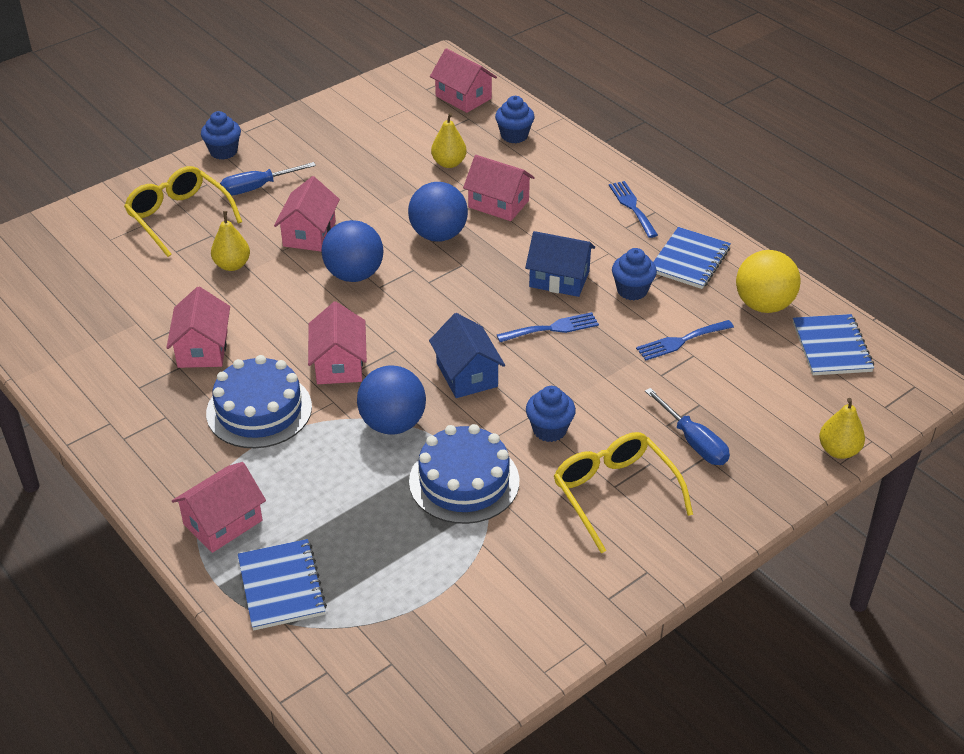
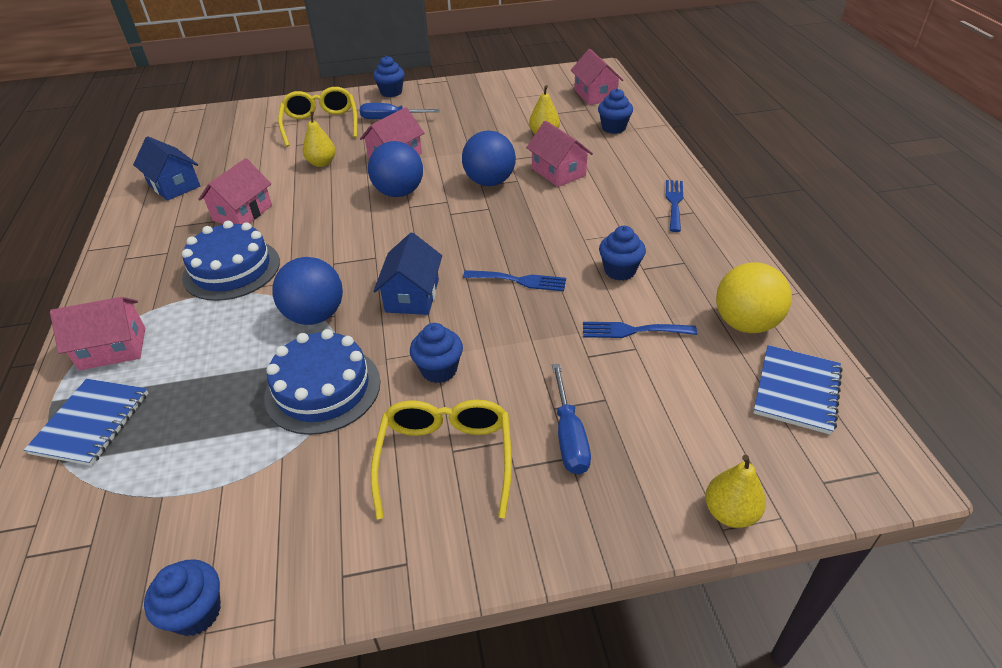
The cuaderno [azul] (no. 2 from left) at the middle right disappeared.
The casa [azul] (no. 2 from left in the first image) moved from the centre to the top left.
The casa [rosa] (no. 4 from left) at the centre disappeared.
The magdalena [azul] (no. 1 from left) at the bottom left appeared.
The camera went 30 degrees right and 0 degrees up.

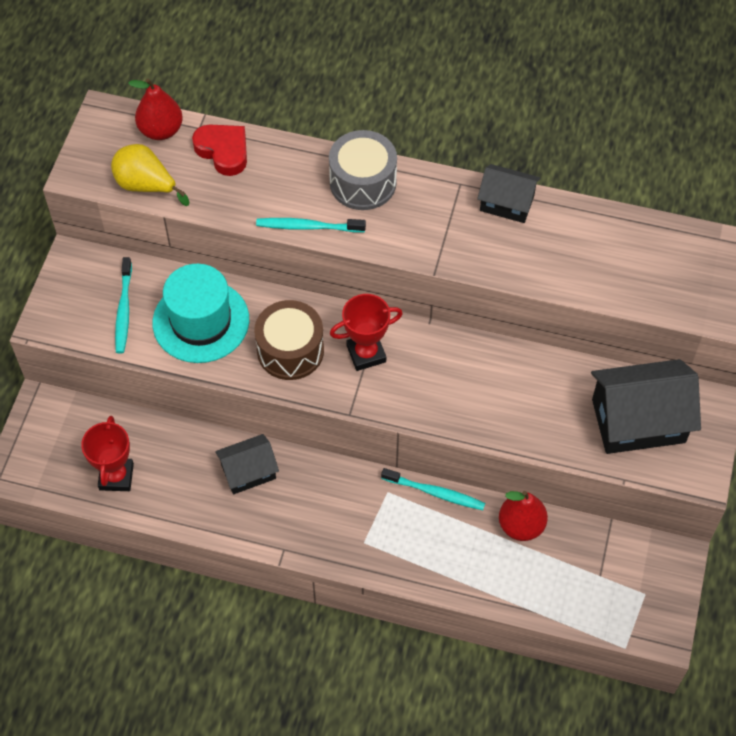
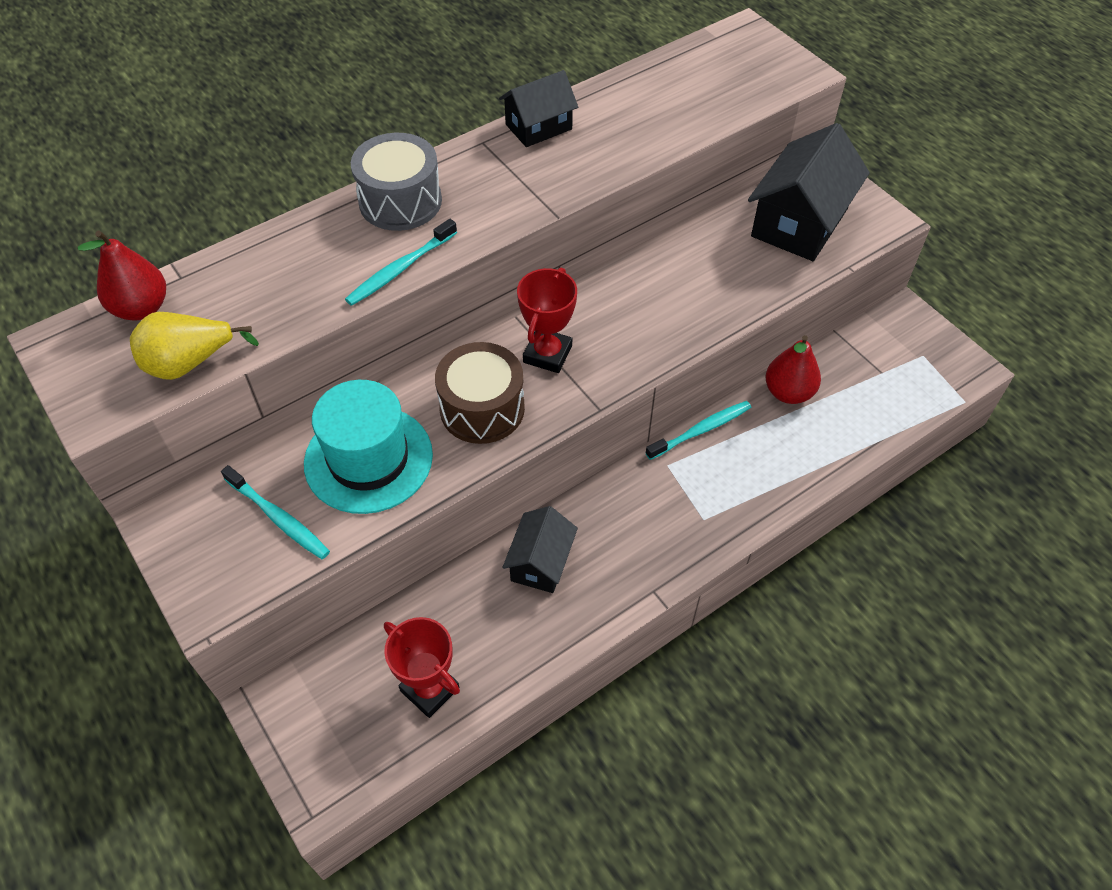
The corazón [rojo] at the top left disappeared.
The camera went 50 degrees left and 5 degrees down.

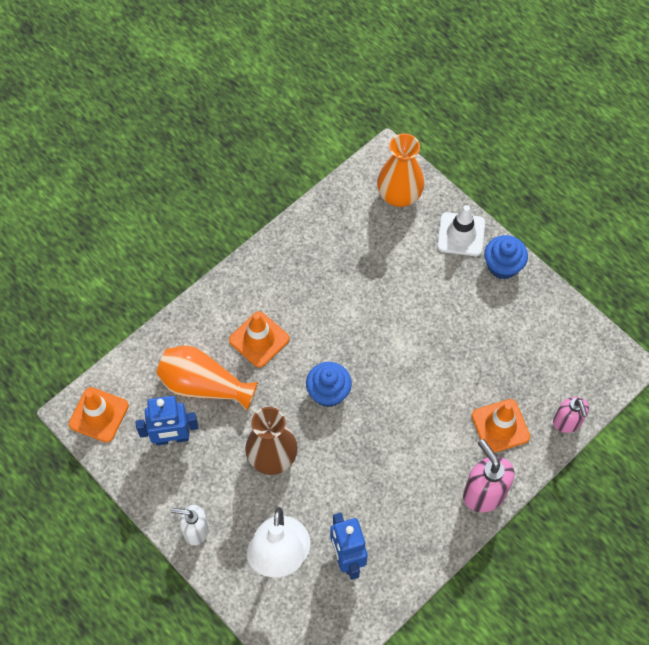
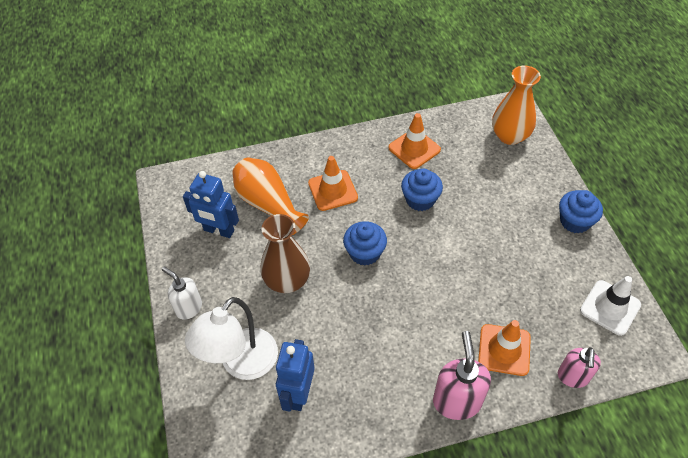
The cono de tráfico [blanco] moved from the middle right to the bottom right.
The cono de tráfico [naranja] (no. 1 from left in the first image) moved from the middle left to the top centre.
The magdalena [azul] (no. 2 from left) at the centre appeared.
The camera went 30 degrees right and 10 degrees down.

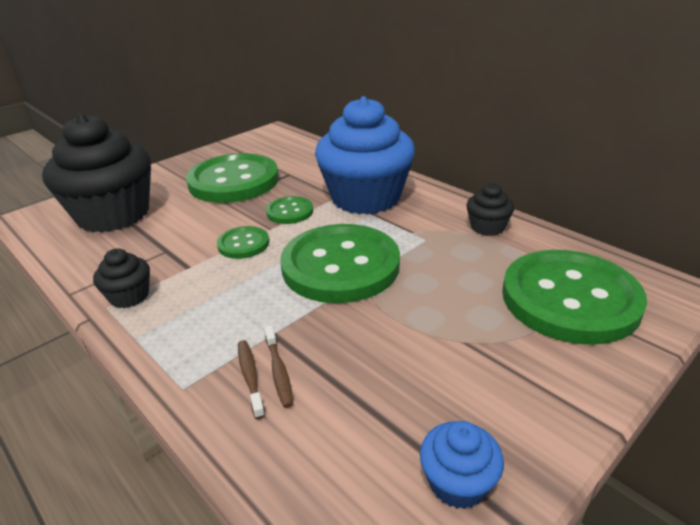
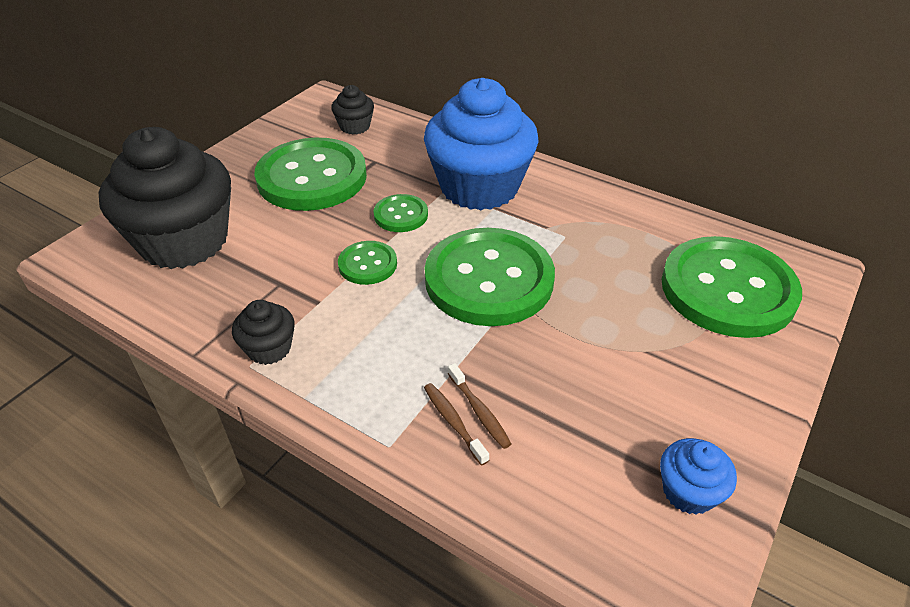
The magdalena [negro] (no. 3 from left) moved from the middle right to the top centre.
The camera went 15 degrees left and 10 degrees up.

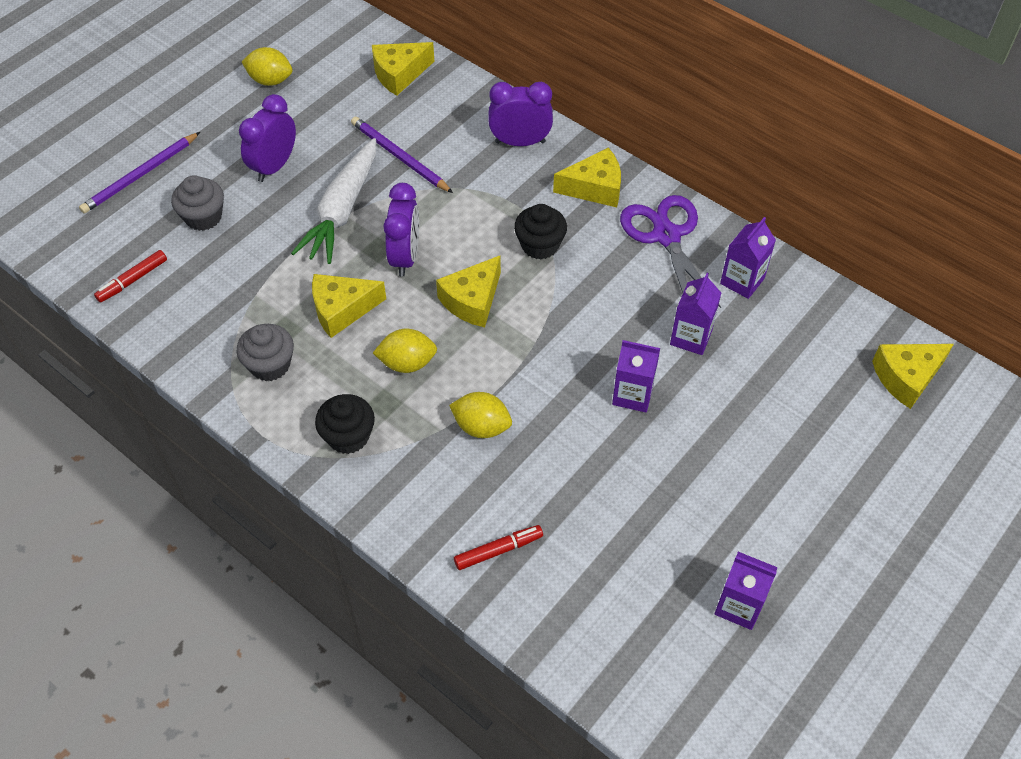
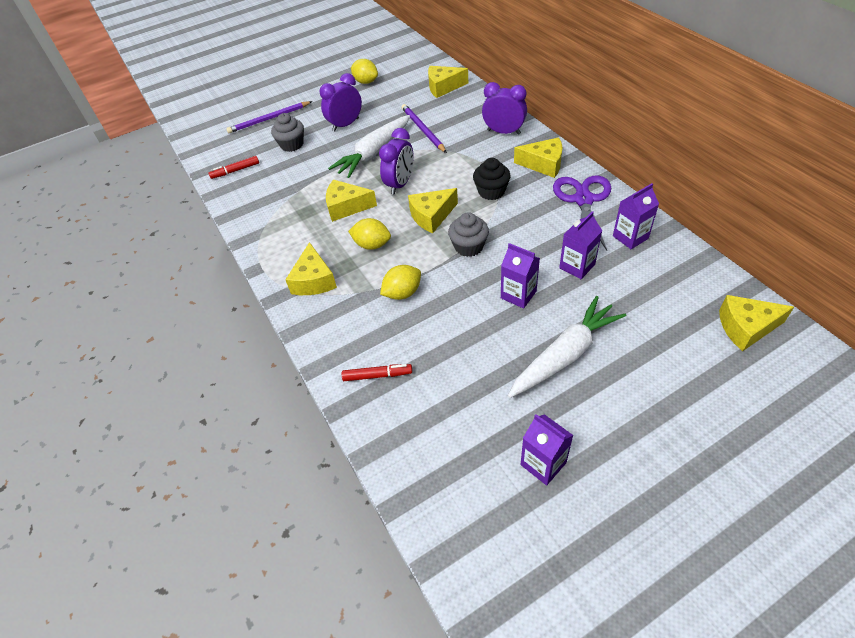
The magdalena [gris] (no. 2 from left) moved from the middle left to the centre.
The limón [amarillo] (no. 3 from left) at the centre turned 75 degrees counterclockwise.
The magdalena [negro] (no. 1 from left) at the centre was replaced by the queso [amarillo] (no. 1 from left) at the centre.
The zanahoria [blanco] (no. 2 from left) at the centre appeared.
The camera went 25 degrees right and 5 degrees down.

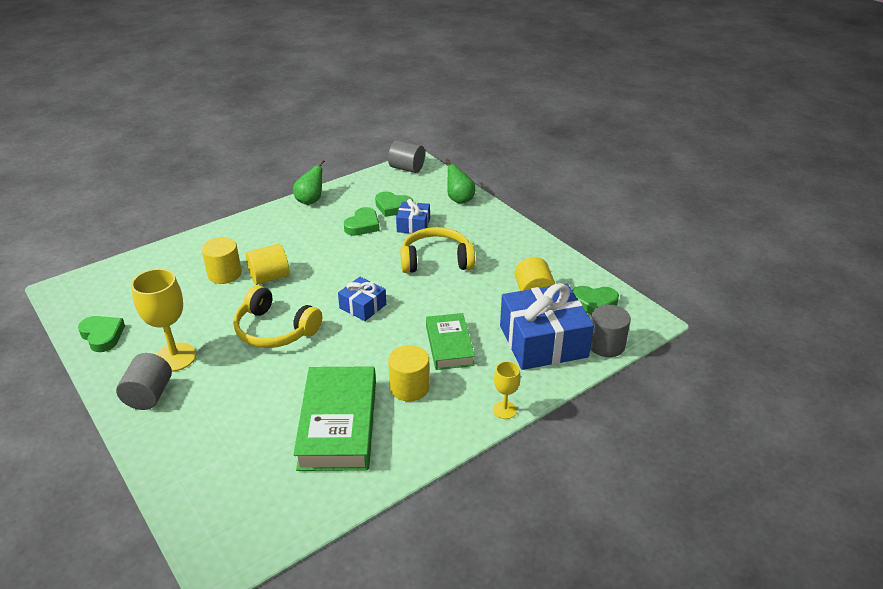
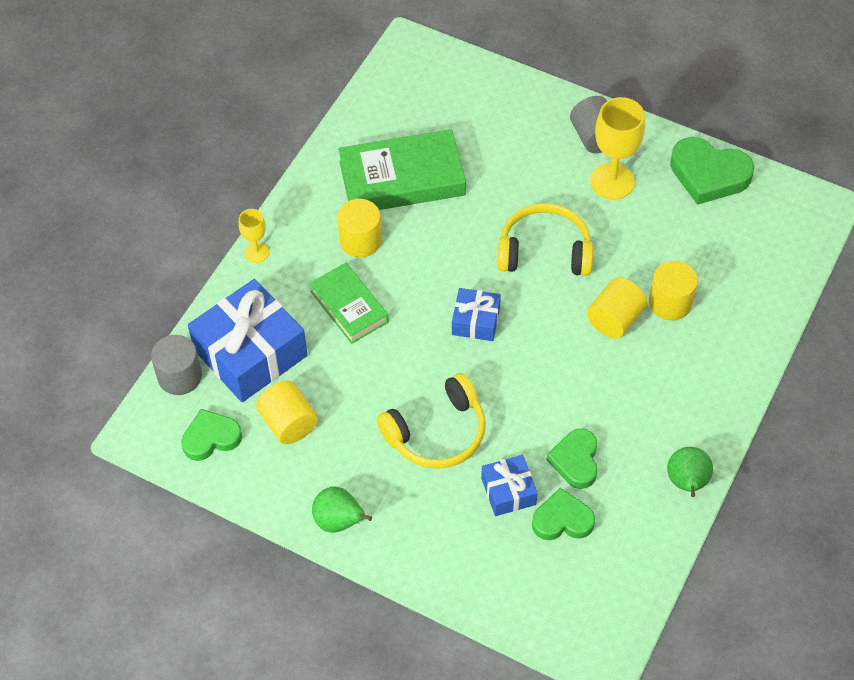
The cilindro [gris] (no. 2 from left) at the top centre disappeared.
The pera [verde] (no. 2 from left in the first image) moved from the top centre to the bottom centre.
The corazón [verde] (no. 1 from left in the first image) at the middle left changed to 1.51 times the size.
The libro [verde] (no. 1 from left in the first image) at the bottom centre turned 75 degrees counterclockwise.
The camera went 155 degrees right and 20 degrees up.

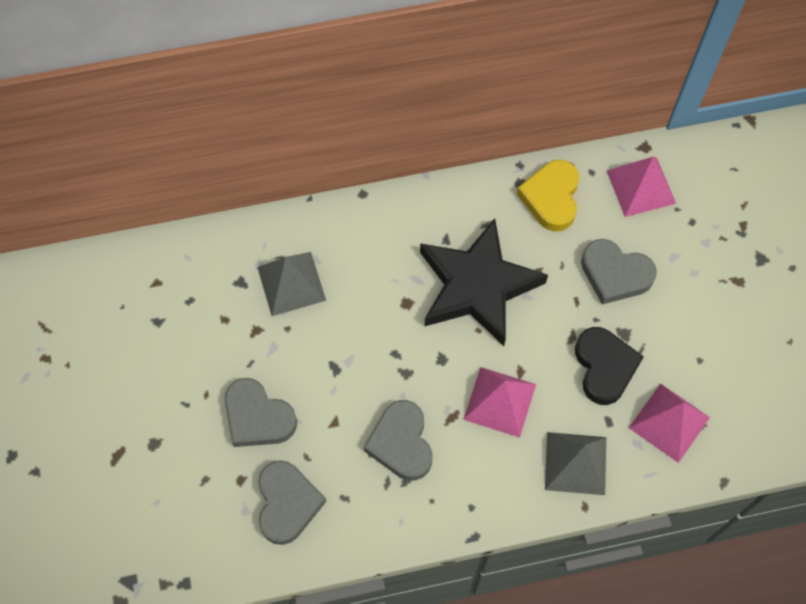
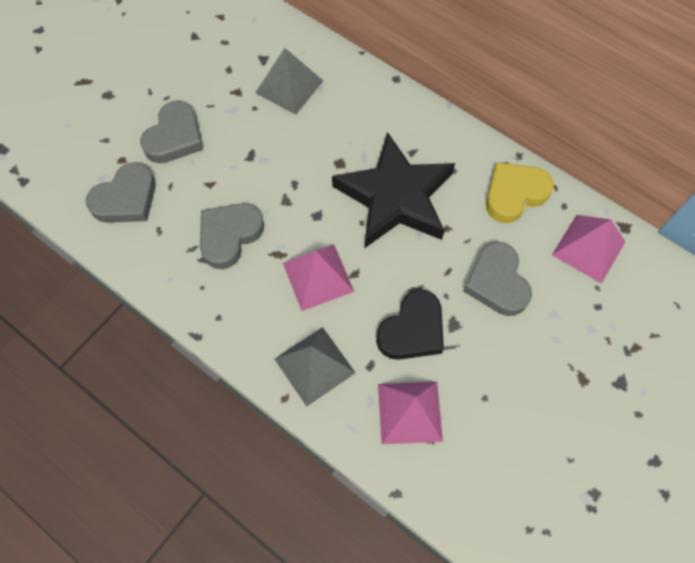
The corazón [gris] (no. 1 from left in the first image) at the bottom left turned 150 degrees counterclockwise.
The camera went 50 degrees right and 0 degrees up.

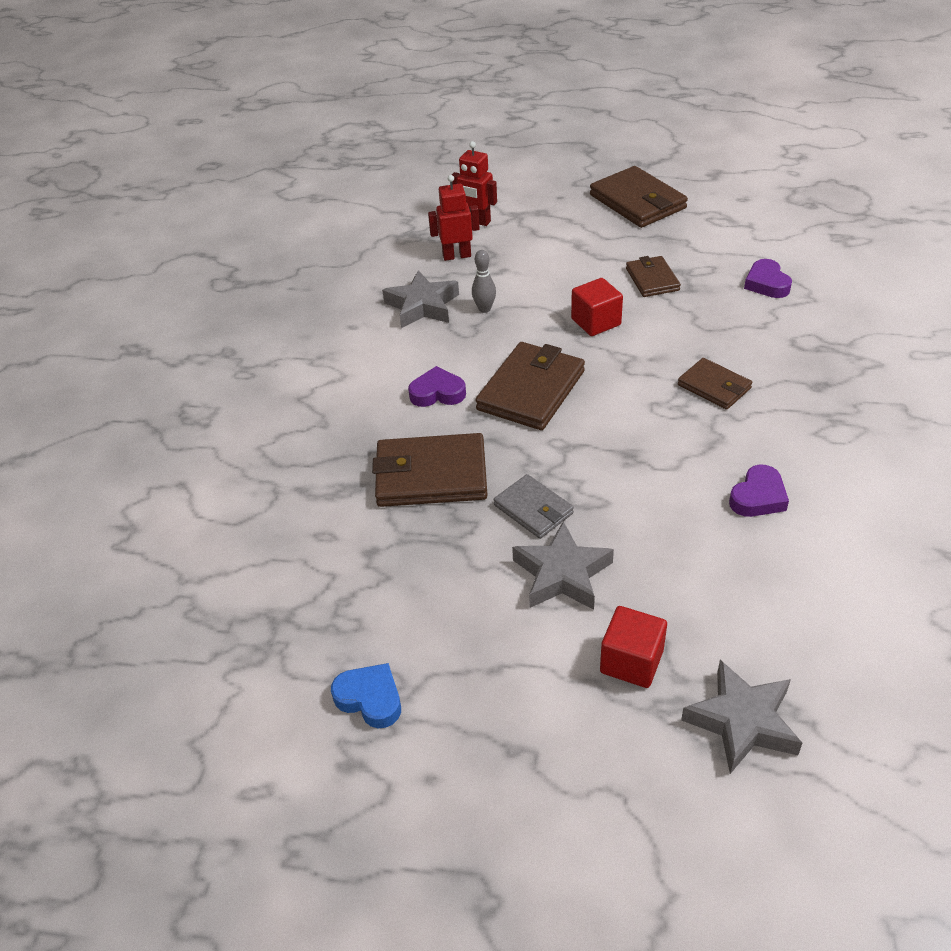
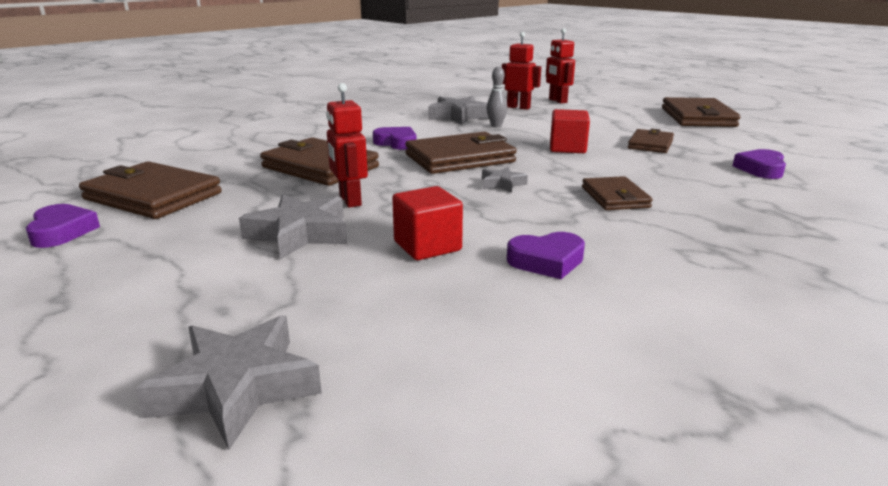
The cartera [gris] at the centre was replaced by the robot [rojo] (no. 1 from left) at the top centre.
The cubo [rojo] (no. 2 from left in the first image) moved from the bottom centre to the centre.
The corazón [azul] at the bottom centre became the corazón [morado] (no. 1 from left) at the middle left.
The cartera [marrón] (no. 1 from left) at the middle left appeared.
The estrella [gris] (no. 4 from left) at the centre appeared.
The camera went 35 degrees right and 20 degrees down.

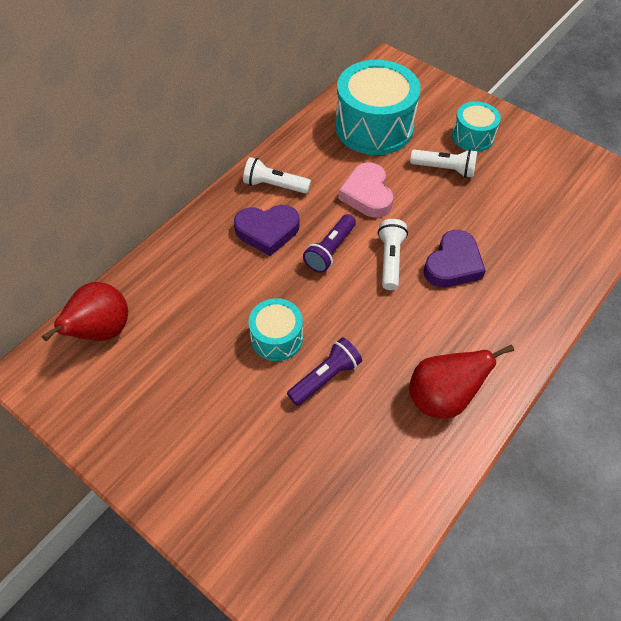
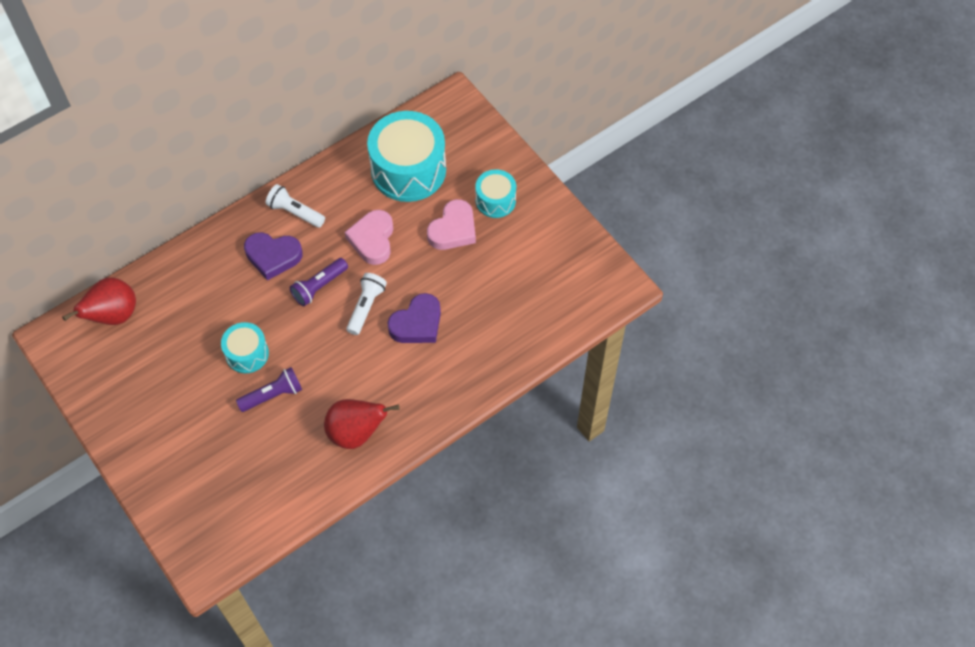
The lámpara de mano [blanco] (no. 3 from left) at the top right was replaced by the corazón [rosa] (no. 2 from left) at the centre.
The camera went 15 degrees right and 5 degrees up.

